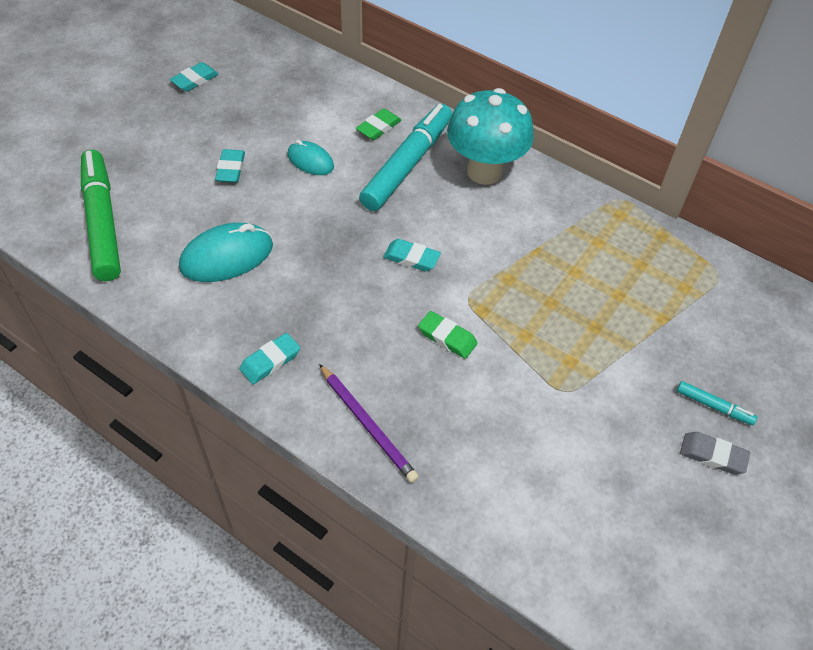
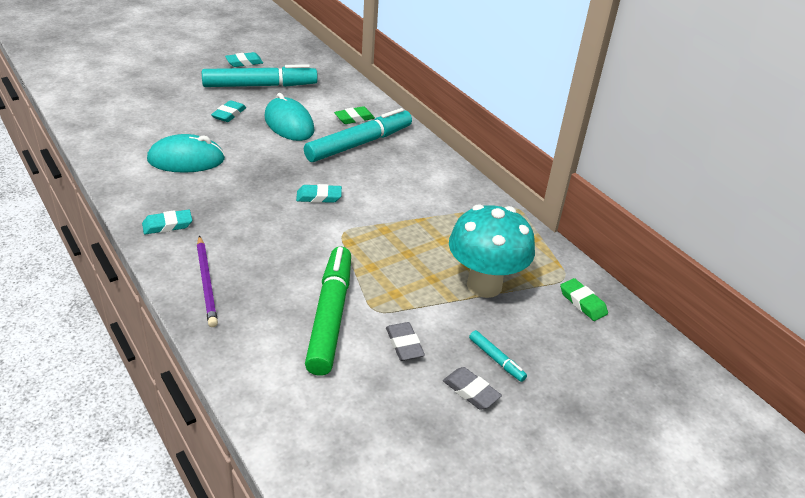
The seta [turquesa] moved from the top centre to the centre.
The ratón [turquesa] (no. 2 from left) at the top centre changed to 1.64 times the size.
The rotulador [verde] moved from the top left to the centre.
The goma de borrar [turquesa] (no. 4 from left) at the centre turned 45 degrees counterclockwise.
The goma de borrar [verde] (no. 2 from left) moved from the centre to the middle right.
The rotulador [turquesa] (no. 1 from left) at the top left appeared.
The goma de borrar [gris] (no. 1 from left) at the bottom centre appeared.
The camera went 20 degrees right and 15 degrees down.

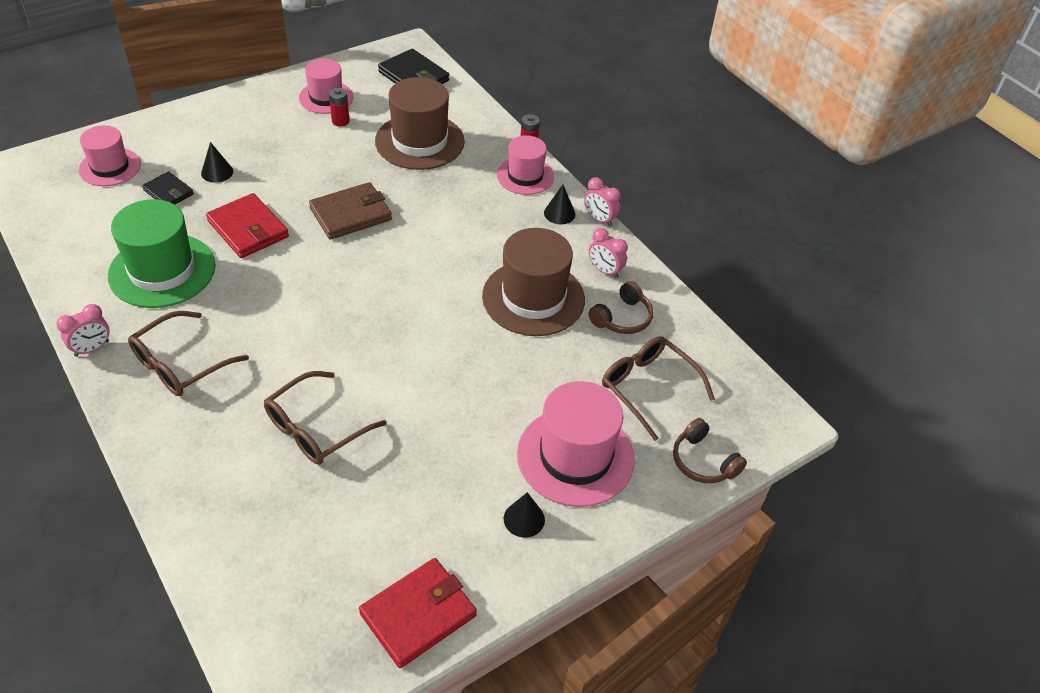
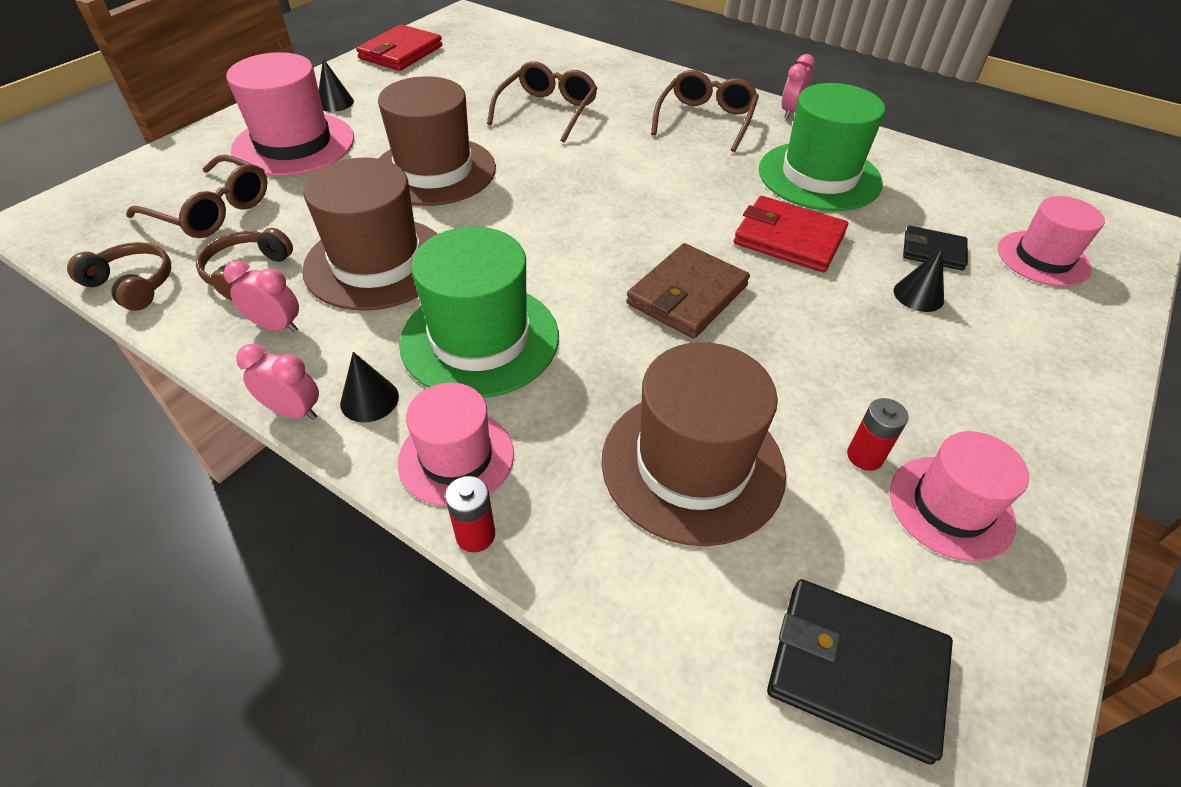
The auriculares [marrón] (no. 2 from left in the first image) moved from the middle right to the middle left.
The sombrero [marrón] (no. 2 from left) at the top centre appeared.
The sombrero [verde] (no. 1 from left) at the centre appeared.
The camera went 160 degrees right and 0 degrees up.

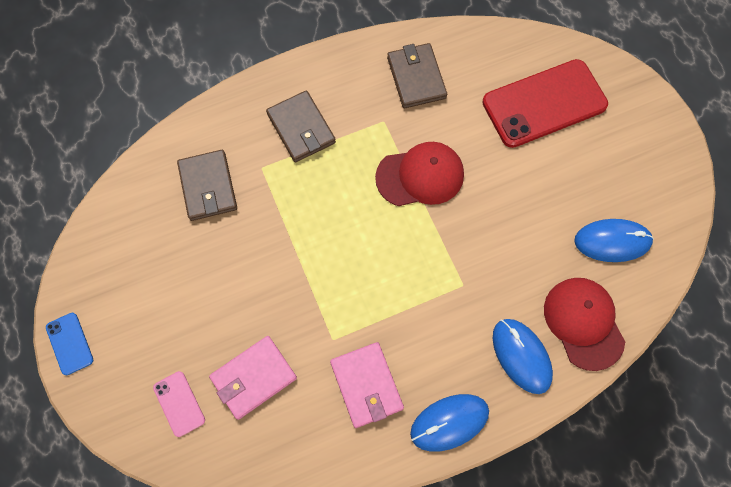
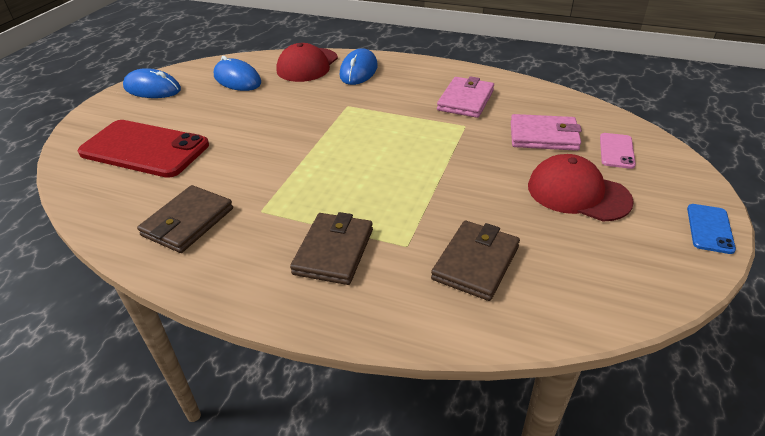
The gorra [rojo] (no. 1 from left in the first image) moved from the centre to the middle right.
The ratón [azul] (no. 1 from left) moved from the bottom centre to the top left.
The camera went 135 degrees left and 30 degrees down.

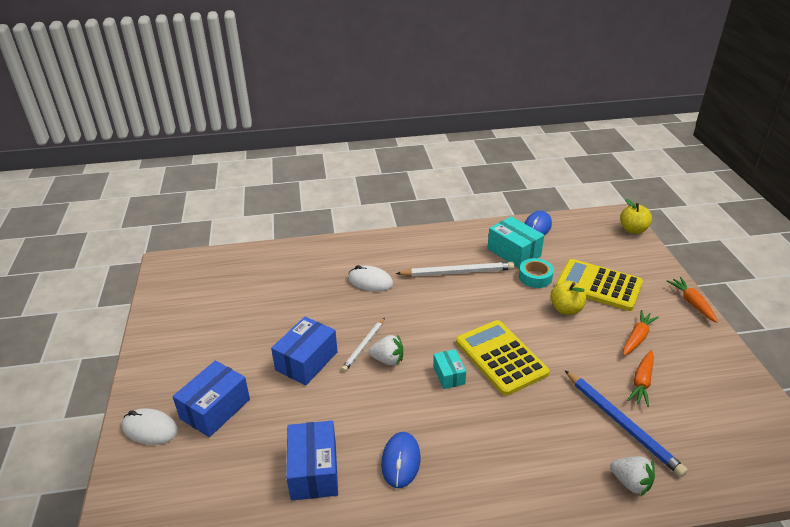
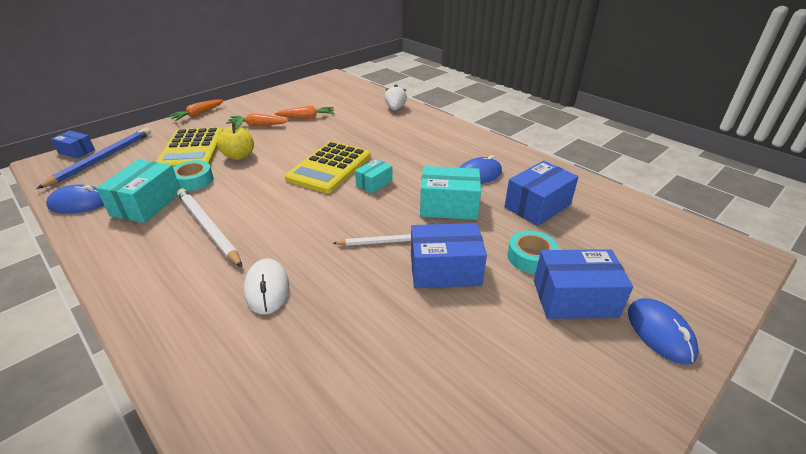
The manzana [amarillo] (no. 2 from left) at the middle right was replaced by the caja [azul] (no. 1 from left) at the top left.
The fresa [blanco] (no. 1 from left) at the centre disappeared.
The lápiz [azul] moved from the bottom right to the middle left.
The ratón [blanco] (no. 1 from left) at the bottom left became the ratón [azul] (no. 3 from left) at the bottom right.
The caja [turquesa] (no. 3 from left) at the centre appeared.
The cinta adhesiva [turquesa] (no. 2 from left) at the centre appeared.
The camera went 125 degrees left and 0 degrees up.

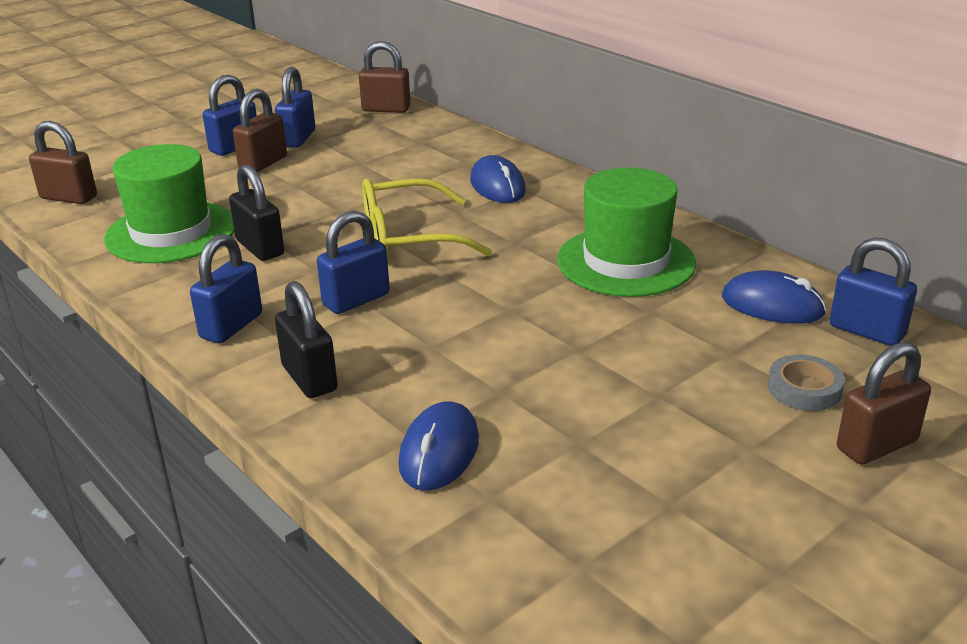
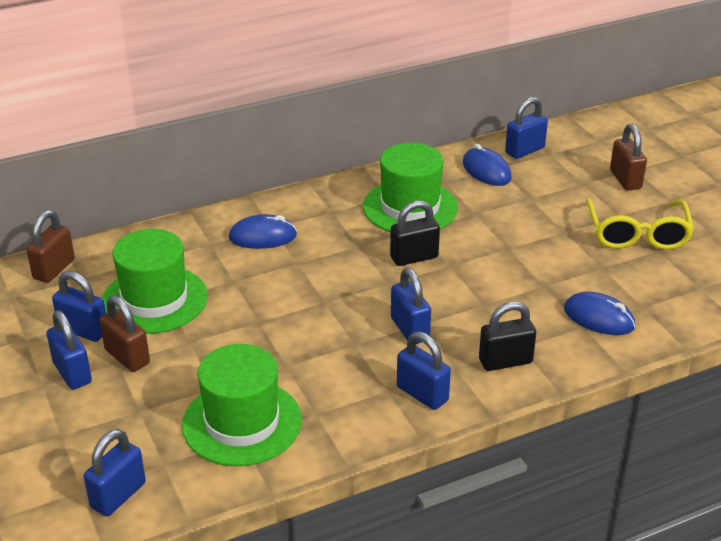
The candado [marrón] (no. 1 from left) at the top left became the candado [azul] (no. 3 from left) at the bottom left.
The candado [negro] (no. 1 from left) moved from the top left to the centre.
The gafas [amarillo] moved from the centre to the middle right.
The ratón [azul] (no. 3 from left in the first image) at the middle right turned 75 degrees counterclockwise.
The cinta adhesiva [gris] at the middle right disappeared.
The sombrero [verde] (no. 1 from left) at the middle left appeared.
The camera went 75 degrees left and 5 degrees up.

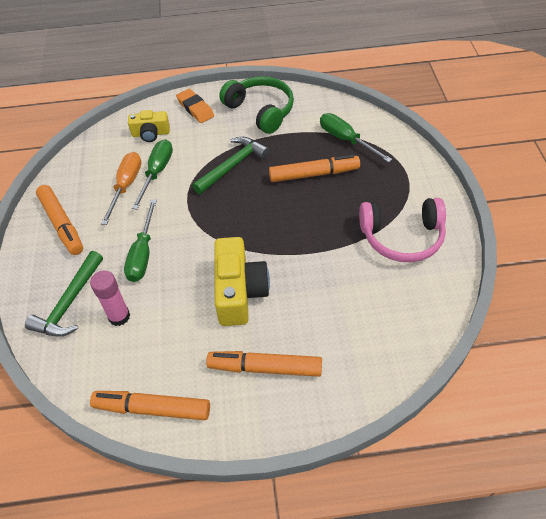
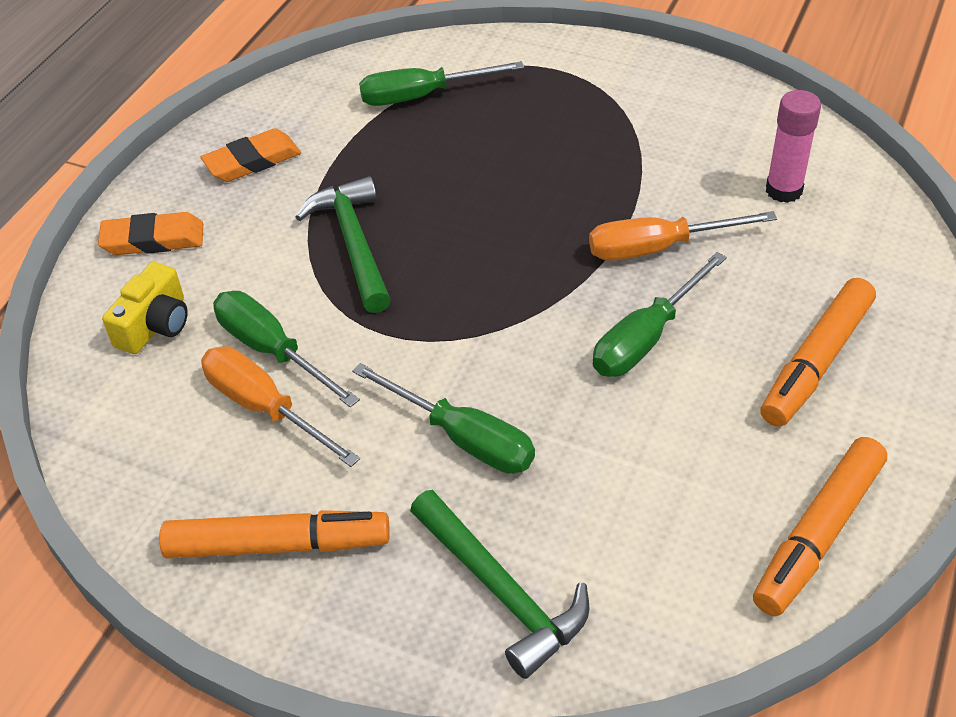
The auriculares [verde] at the top centre was replaced by the goma de borrar [naranja] (no. 2 from left) at the top left.
The rotulador [naranja] (no. 4 from left) at the top centre disappeared.
The auriculares [rosa] at the middle right disappeared.
The cámara [amarillo] (no. 2 from left) at the centre was replaced by the destornillador [verde] (no. 4 from left) at the middle right.
The barra de pegamento [rosa] moved from the middle left to the top right.
The destornillador [naranja] (no. 2 from left) at the top right appeared.
The camera went 60 degrees left and 5 degrees down.

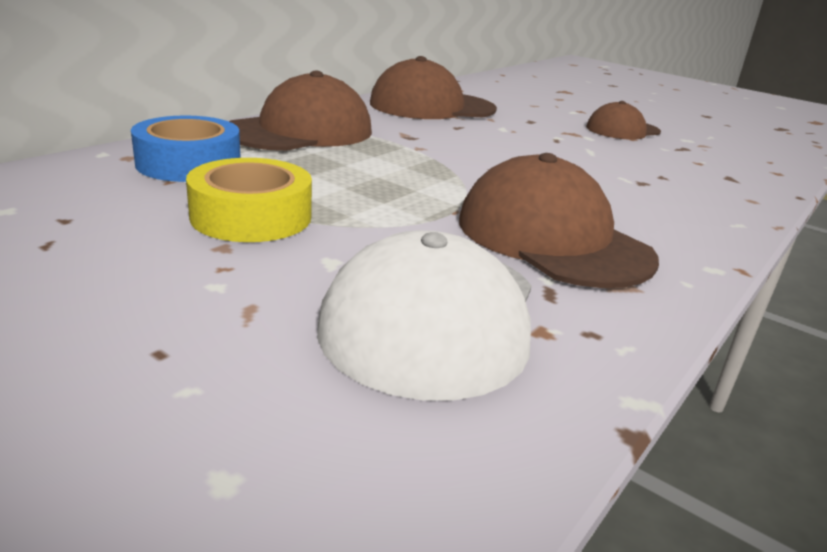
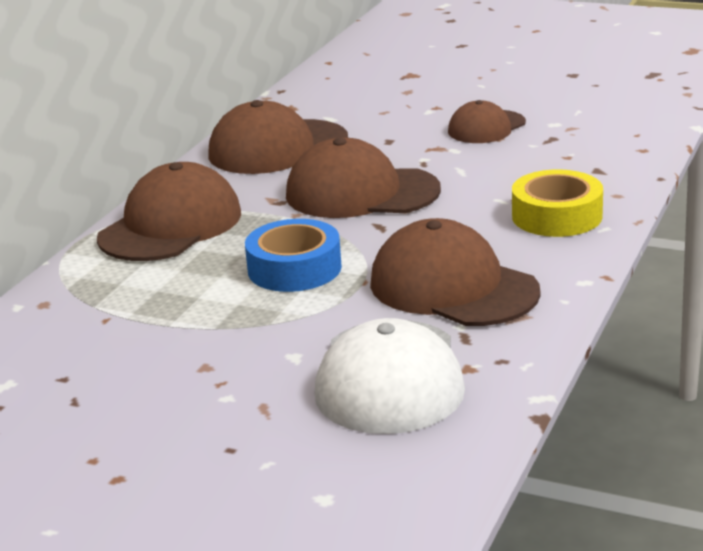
The cinta adhesiva [azul] moved from the top left to the centre.
The cinta adhesiva [amarillo] moved from the middle left to the middle right.
The gorra [marrón] (no. 3 from left) at the top centre appeared.
The camera went 10 degrees left and 0 degrees up.

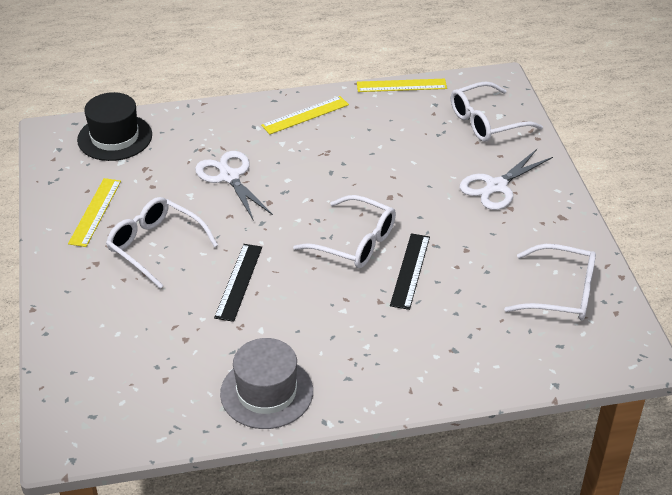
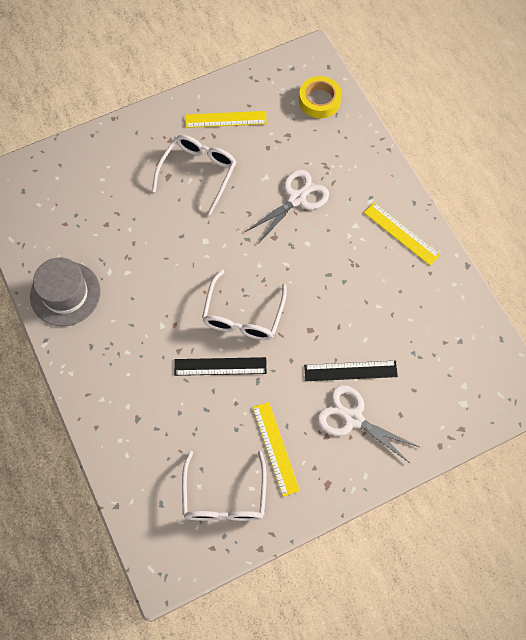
The regla [amarillo] (no. 3 from left in the first image) moved from the top centre to the bottom centre.
The gafas [blanco] (no. 3 from left) at the top right disappeared.
The sombrero [negro] at the top left was replaced by the cinta adhesiva [amarillo] at the top centre.
The regla [negro] (no. 1 from left in the first image) moved from the centre to the middle right.
The camera went 75 degrees right and 25 degrees up.

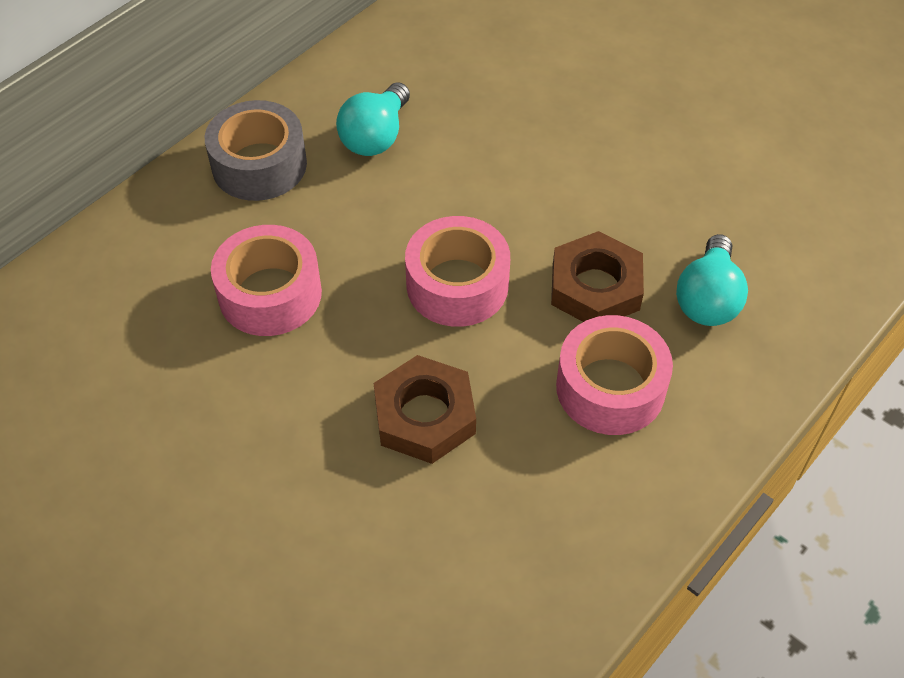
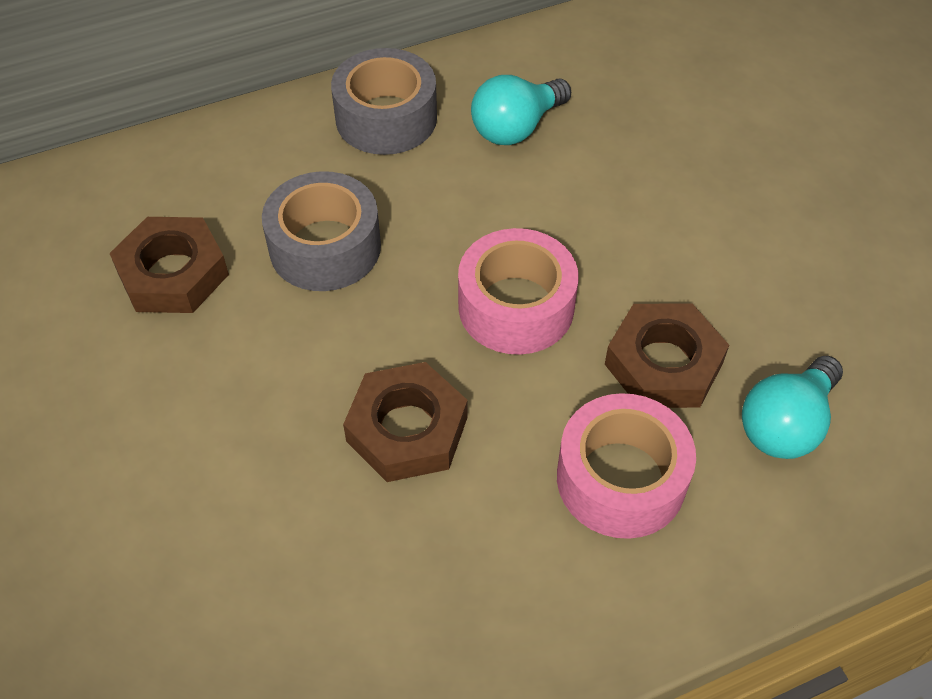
The cinta adhesiva [rosa] (no. 1 from left) at the middle left became the cinta adhesiva [gris] (no. 1 from left) at the top centre.
The tuerca [marrón] (no. 1 from left) at the middle left appeared.
The camera went 25 degrees right and 0 degrees up.

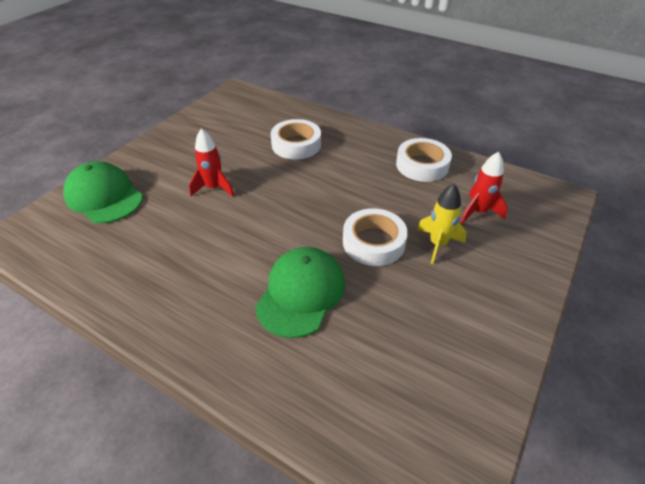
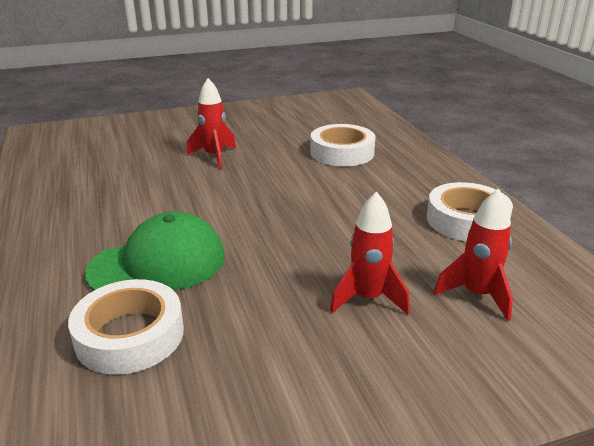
The gorra [verde] (no. 1 from left) at the middle left disappeared.
The cohete [amarillo] at the middle right became the cohete [rojo] (no. 2 from left) at the centre.
The cinta adhesiva [blanco] (no. 2 from left in the first image) moved from the centre to the bottom left.
The camera went 40 degrees right and 15 degrees down.

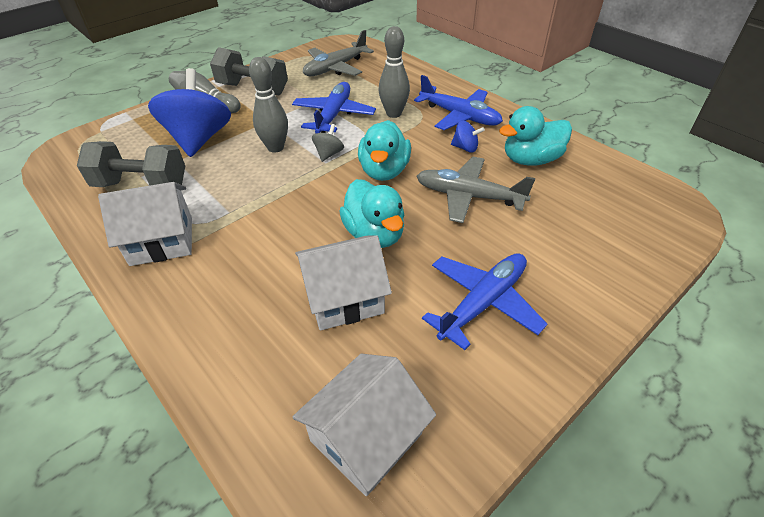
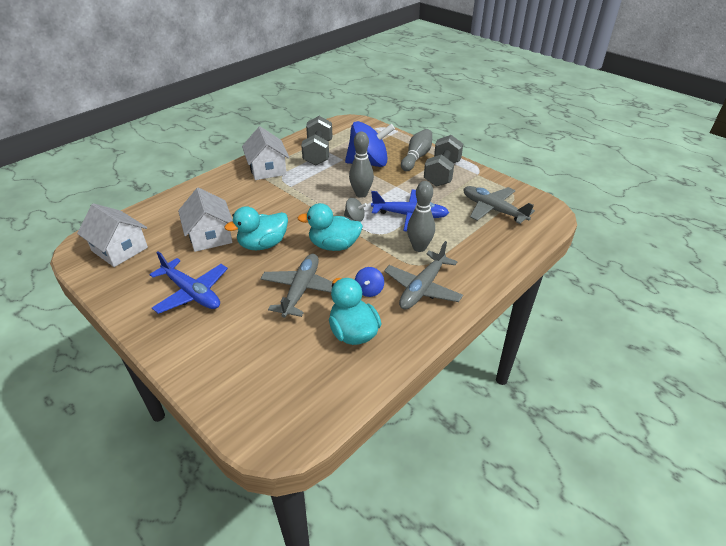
The avión [azul] (no. 2 from left) at the top centre became the avión [gris] (no. 2 from left) at the centre.
The camera went 85 degrees right and 5 degrees down.

